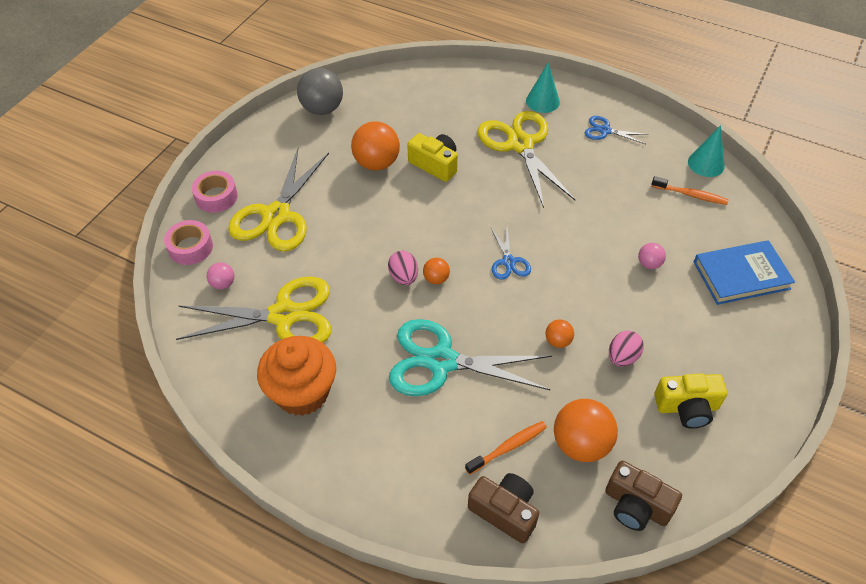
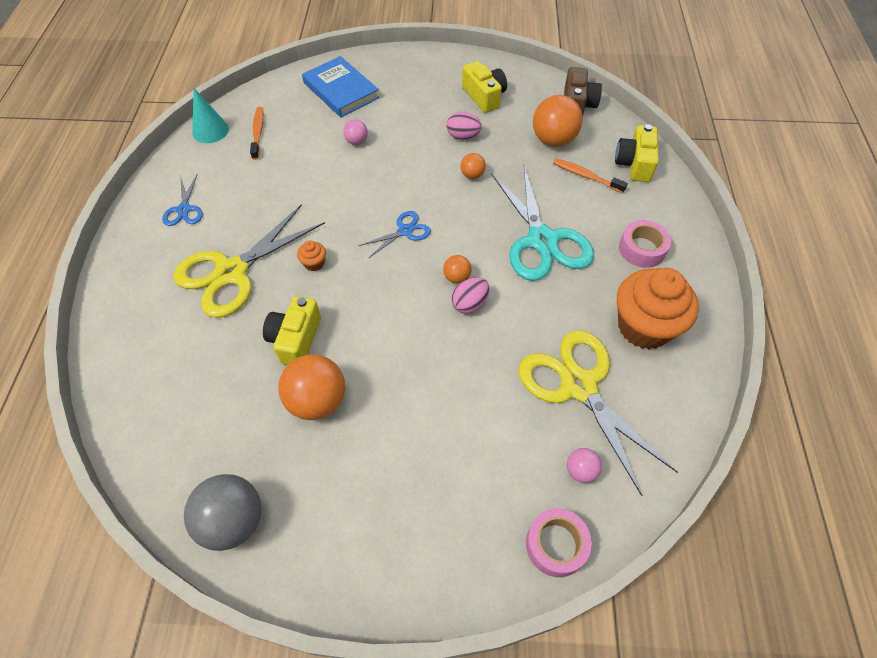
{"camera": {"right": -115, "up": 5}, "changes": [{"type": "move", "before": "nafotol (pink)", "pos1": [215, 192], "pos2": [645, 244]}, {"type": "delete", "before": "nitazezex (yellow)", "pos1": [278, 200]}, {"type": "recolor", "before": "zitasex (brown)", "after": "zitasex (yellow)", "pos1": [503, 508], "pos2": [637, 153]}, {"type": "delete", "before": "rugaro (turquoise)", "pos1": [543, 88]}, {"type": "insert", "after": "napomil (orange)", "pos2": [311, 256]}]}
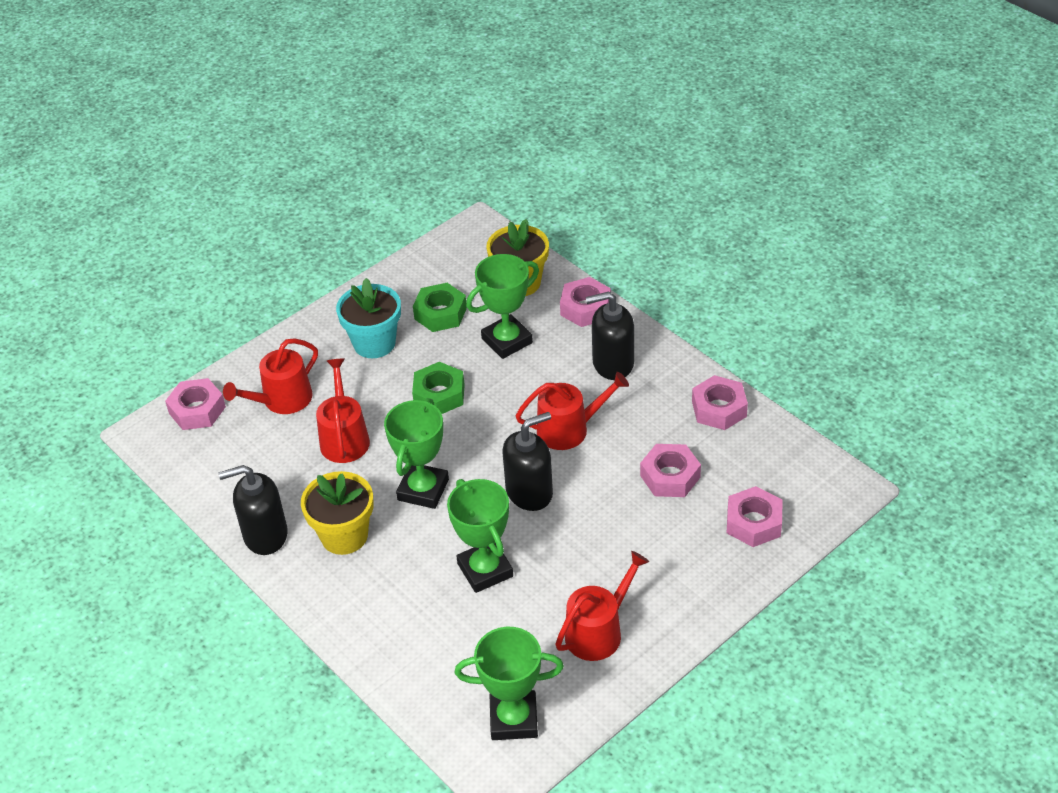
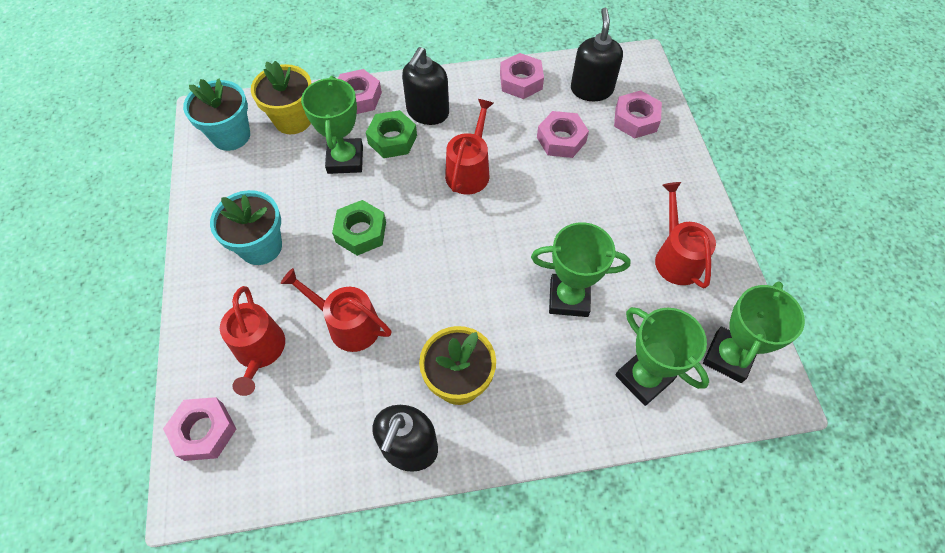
{"camera": {"right": -60, "up": 15}, "changes": [{"type": "move", "before": "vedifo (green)", "pos1": [416, 453], "pos2": [662, 356]}, {"type": "move", "before": "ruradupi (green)", "pos1": [440, 307], "pos2": [391, 134]}, {"type": "move", "before": "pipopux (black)", "pos1": [527, 461], "pos2": [597, 54]}, {"type": "insert", "after": "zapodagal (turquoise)", "pos2": [216, 114]}]}
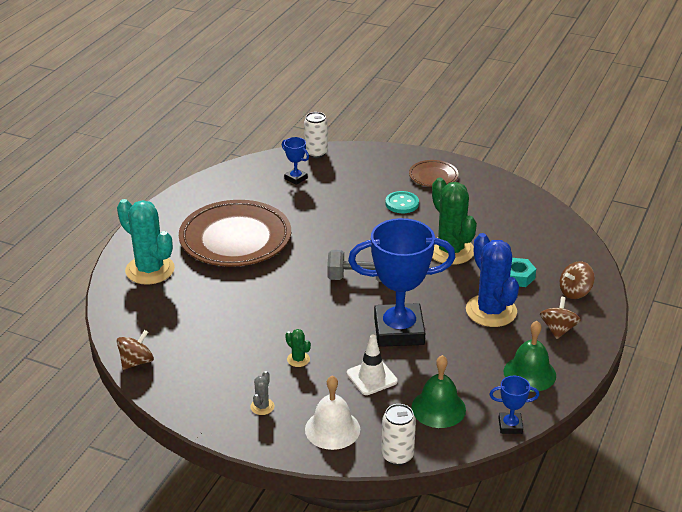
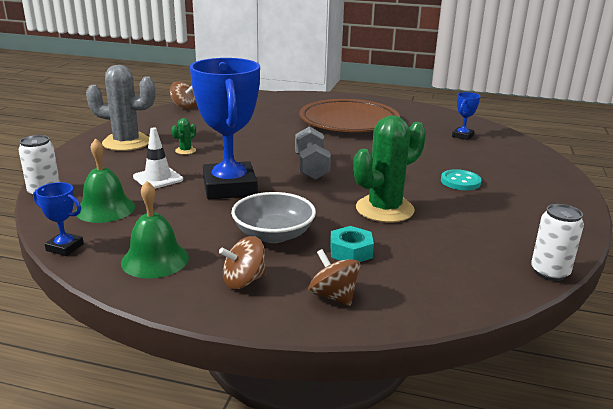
{"camera": {"right": 80, "up": -10}, "changes": [{"type": "delete", "before": "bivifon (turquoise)", "pos1": [146, 242]}, {"type": "resize", "before": "bivifon (grey)", "pos1": [262, 393], "pos2": [121, 108], "scale": 2.35}, {"type": "move", "before": "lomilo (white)", "pos1": [316, 135], "pos2": [557, 242]}, {"type": "delete", "before": "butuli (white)", "pos1": [332, 413]}, {"type": "delete", "before": "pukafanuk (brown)", "pos1": [433, 173]}, {"type": "replace", "before": "bivifon (blue)", "after": "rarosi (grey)", "pos1": [492, 280], "pos2": [273, 217]}, {"type": "rotate", "before": "vedifo (blue)", "pos1": [514, 405], "pos2": [58, 219], "turn": -60}, {"type": "rotate", "before": "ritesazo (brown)", "pos1": [560, 318], "pos2": [242, 262], "turn": 150}]}
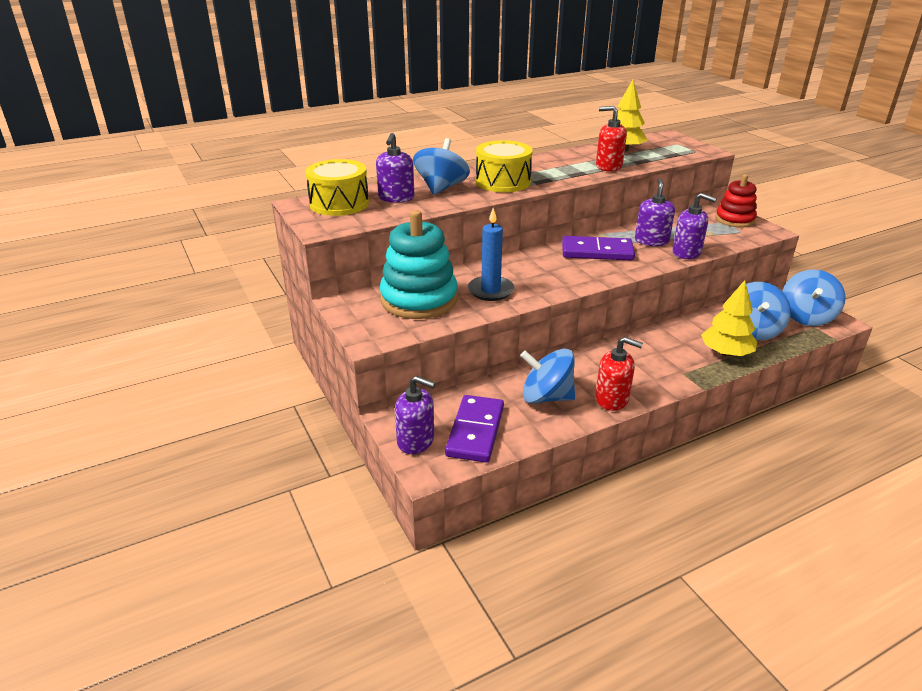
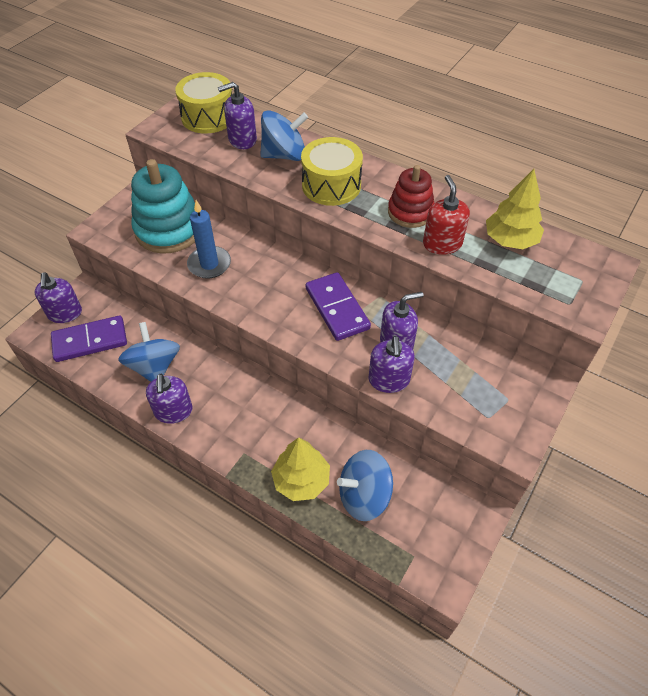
{"camera": {"right": 60, "up": 20}, "changes": [{"type": "recolor", "before": "pipopux (red)", "after": "pipopux (purple)", "pos1": [619, 374], "pos2": [169, 399]}, {"type": "move", "before": "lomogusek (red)", "pos1": [736, 201], "pos2": [411, 196]}, {"type": "delete", "before": "ritesazo (blue)", "pos1": [813, 297]}]}
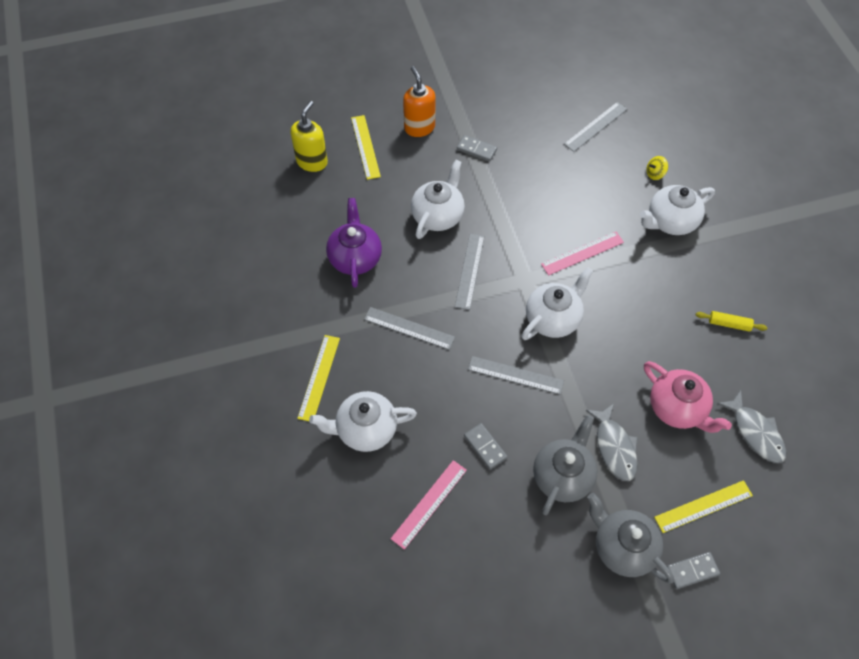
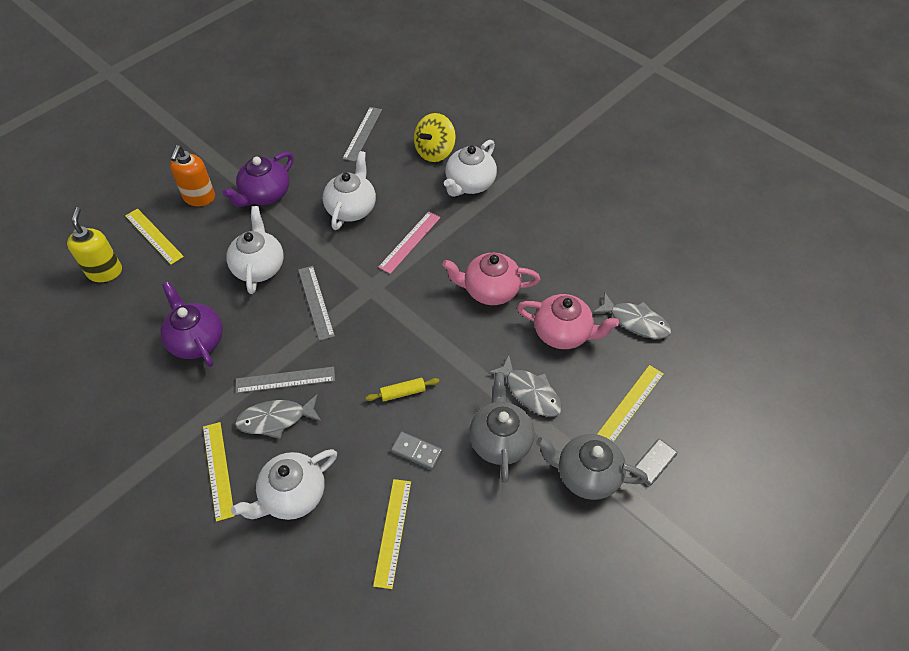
{"camera": {"right": -30, "up": -5}, "changes": [{"type": "recolor", "before": "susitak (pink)", "after": "susitak (yellow)", "pos1": [429, 505], "pos2": [392, 534]}, {"type": "rotate", "before": "pipopux (orange)", "pos1": [419, 101], "pos2": [192, 175], "turn": -120}, {"type": "replace", "before": "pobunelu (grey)", "after": "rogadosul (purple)", "pos1": [477, 148], "pos2": [257, 179]}, {"type": "delete", "before": "susitak (grey)", "pos1": [516, 375]}, {"type": "move", "before": "rogadosul (white)", "pos1": [557, 303], "pos2": [349, 190]}, {"type": "resize", "before": "ritesazo (yellow)", "pos1": [657, 168], "pos2": [435, 137], "scale": 2.04}, {"type": "move", "before": "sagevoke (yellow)", "pos1": [731, 321], "pos2": [402, 389]}, {"type": "insert", "after": "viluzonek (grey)", "pos2": [278, 416]}, {"type": "insert", "after": "rogadosul (pink)", "pos2": [491, 279]}]}
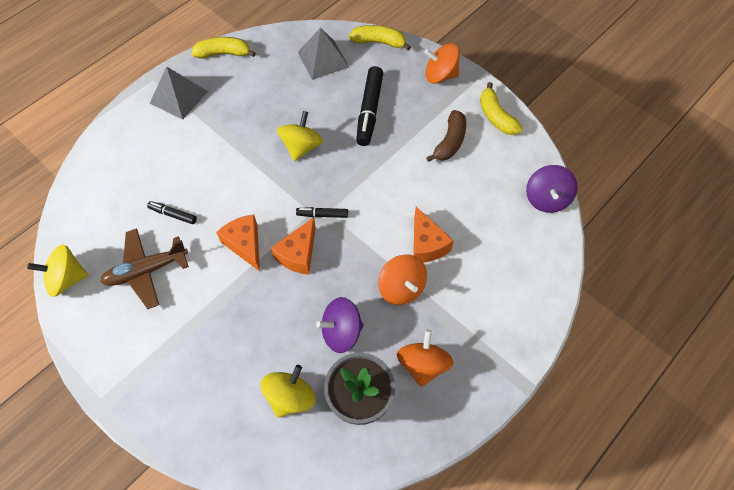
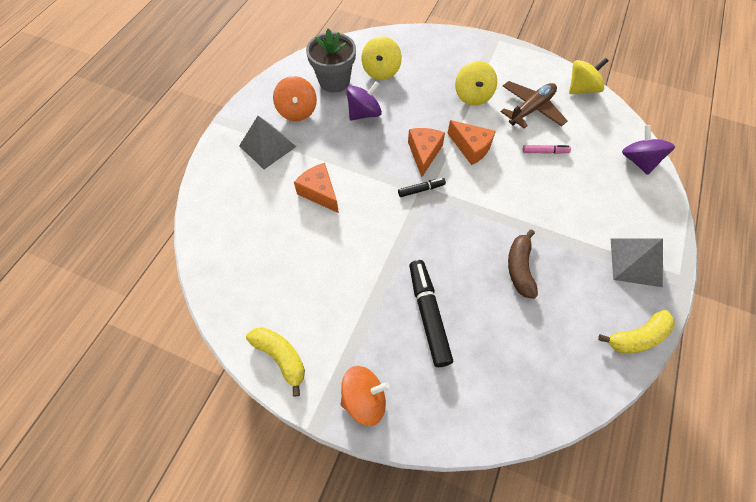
{"camera": {"right": 160, "up": 0}, "changes": [{"type": "recolor", "before": "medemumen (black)", "after": "medemumen (pink)", "pos1": [172, 212], "pos2": [547, 149]}, {"type": "move", "before": "ritesazo (yellow)", "pos1": [300, 136], "pos2": [476, 83]}, {"type": "move", "before": "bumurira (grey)", "pos1": [323, 54], "pos2": [267, 142]}, {"type": "delete", "before": "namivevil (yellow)", "pos1": [380, 38]}, {"type": "delete", "before": "ritesazo (orange)", "pos1": [402, 279]}, {"type": "move", "before": "namivevil (brown)", "pos1": [446, 136], "pos2": [523, 264]}, {"type": "move", "before": "ritesazo (purple)", "pos1": [552, 189], "pos2": [648, 150]}]}
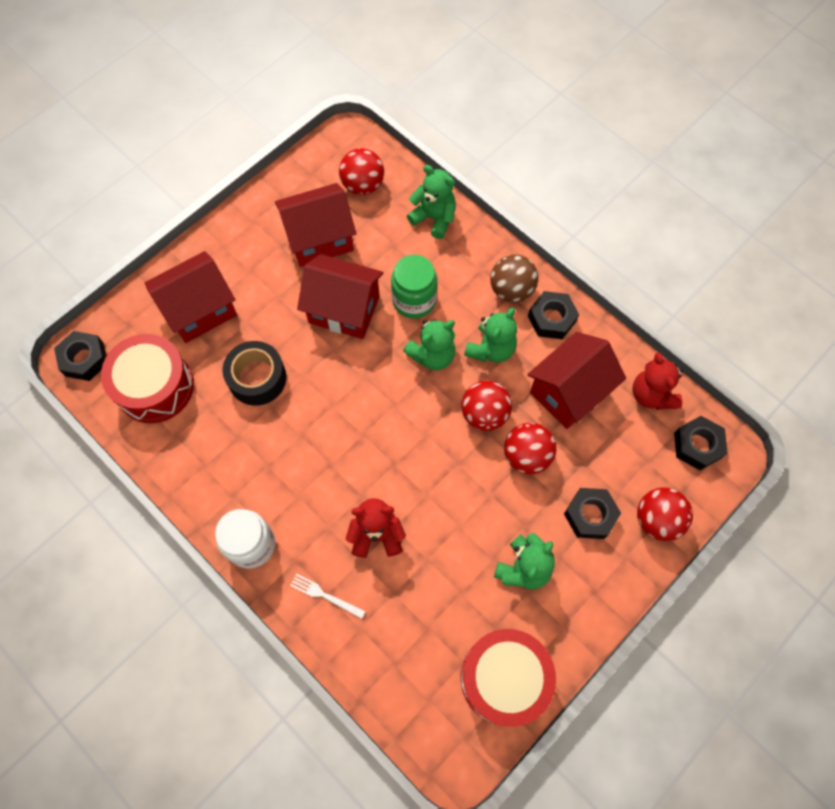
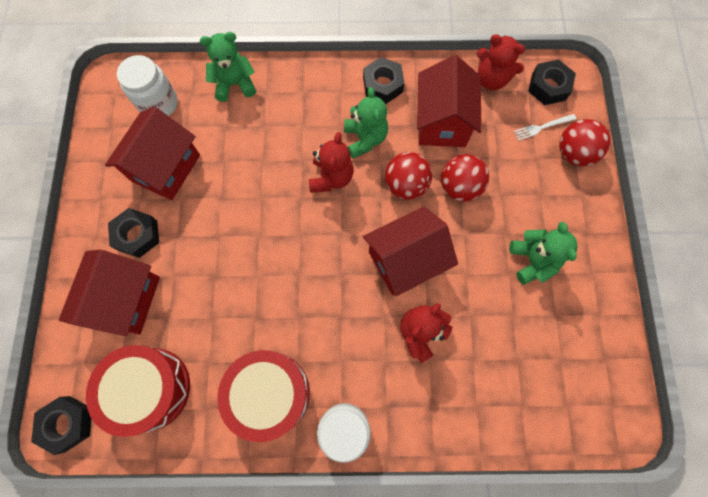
{"camera": {"right": -45, "up": 5}, "changes": [{"type": "delete", "before": "nafotol (black)", "pos1": [254, 373]}, {"type": "move", "before": "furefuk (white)", "pos1": [328, 596], "pos2": [545, 127]}, {"type": "move", "before": "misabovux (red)", "pos1": [340, 296], "pos2": [410, 251]}, {"type": "replace", "before": "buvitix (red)", "after": "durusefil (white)", "pos1": [361, 171], "pos2": [147, 85]}, {"type": "delete", "before": "durusefil (green)", "pos1": [414, 287]}, {"type": "recolor", "before": "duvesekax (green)", "after": "duvesekax (red)", "pos1": [429, 344], "pos2": [331, 162]}, {"type": "move", "before": "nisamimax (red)", "pos1": [508, 678], "pos2": [263, 396]}, {"type": "delete", "before": "buvitix (brown)", "pos1": [514, 278]}, {"type": "move", "before": "ruradupi (black)", "pos1": [592, 513], "pos2": [133, 233]}]}
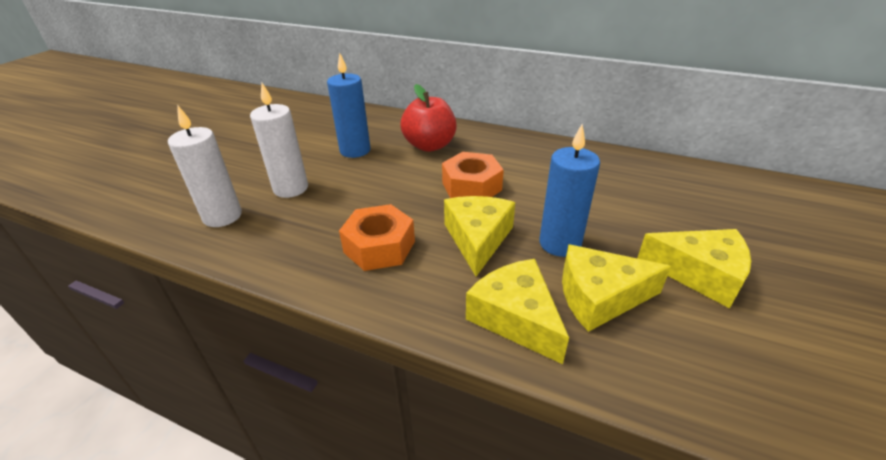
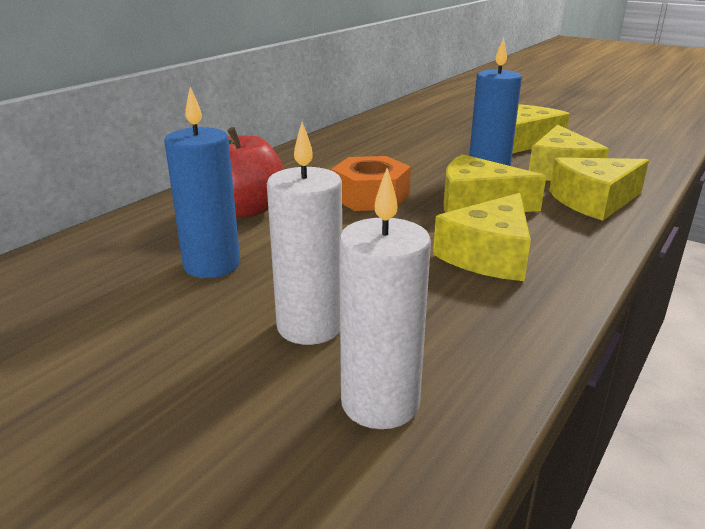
{"camera": {"right": -80, "up": -10}, "changes": [{"type": "replace", "before": "ruradupi (orange)", "after": "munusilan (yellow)", "pos1": [377, 237], "pos2": [482, 237]}]}
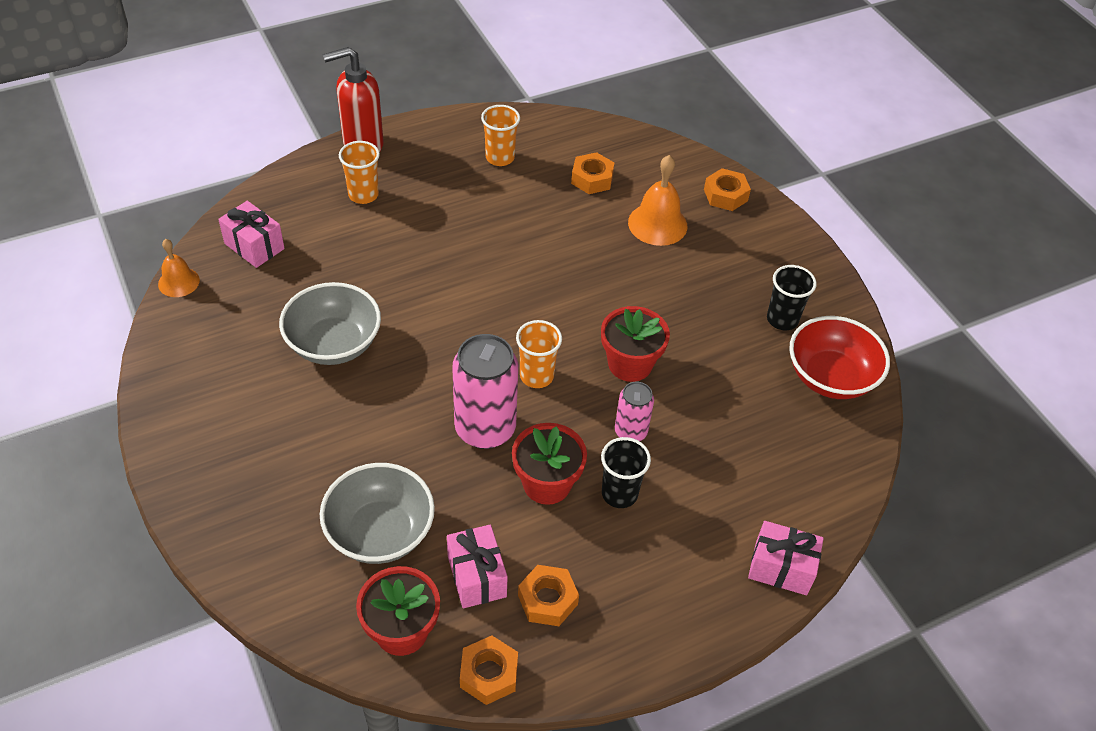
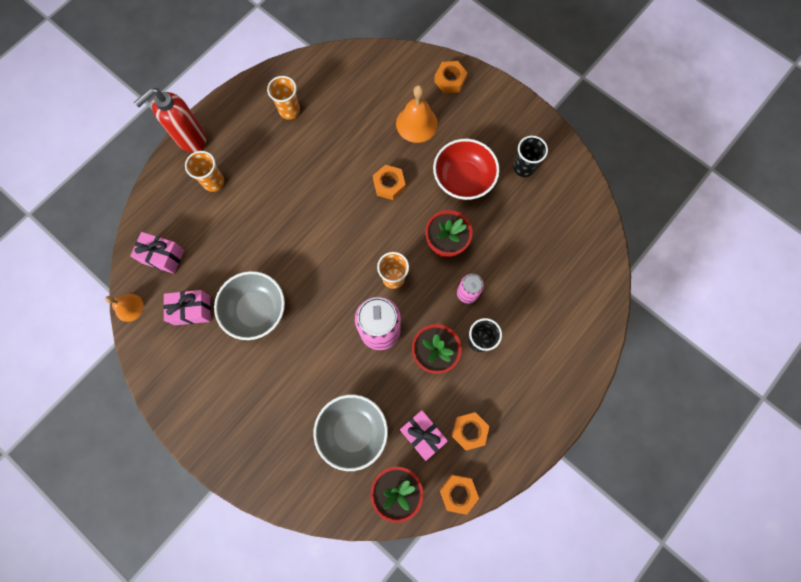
{"camera": {"right": -20, "up": 25}, "changes": [{"type": "move", "before": "ruradupi (orange)", "pos1": [592, 173], "pos2": [389, 182]}, {"type": "move", "before": "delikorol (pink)", "pos1": [786, 558], "pos2": [187, 307]}, {"type": "move", "before": "rarosi (red)", "pos1": [839, 357], "pos2": [466, 169]}]}
